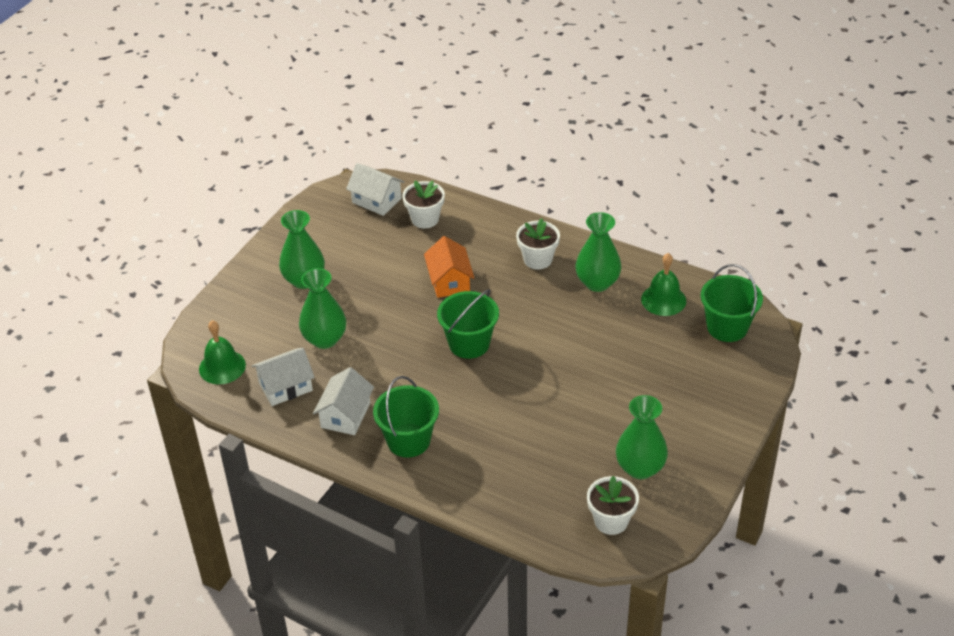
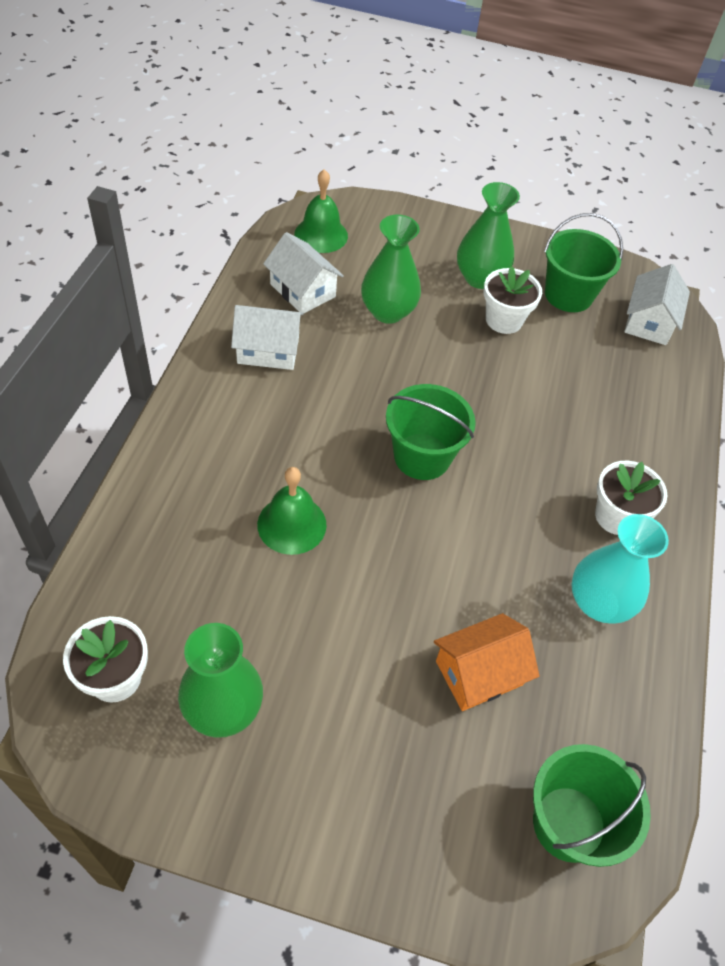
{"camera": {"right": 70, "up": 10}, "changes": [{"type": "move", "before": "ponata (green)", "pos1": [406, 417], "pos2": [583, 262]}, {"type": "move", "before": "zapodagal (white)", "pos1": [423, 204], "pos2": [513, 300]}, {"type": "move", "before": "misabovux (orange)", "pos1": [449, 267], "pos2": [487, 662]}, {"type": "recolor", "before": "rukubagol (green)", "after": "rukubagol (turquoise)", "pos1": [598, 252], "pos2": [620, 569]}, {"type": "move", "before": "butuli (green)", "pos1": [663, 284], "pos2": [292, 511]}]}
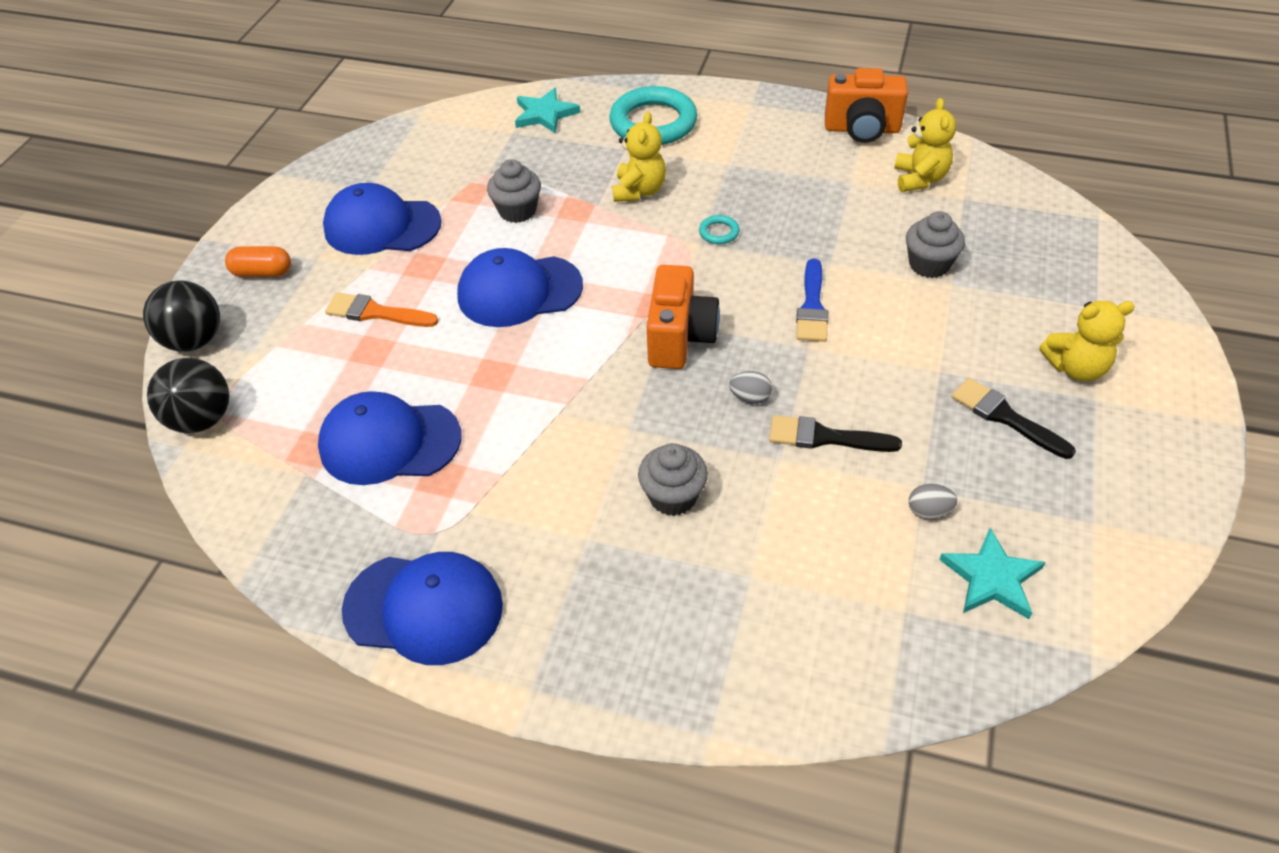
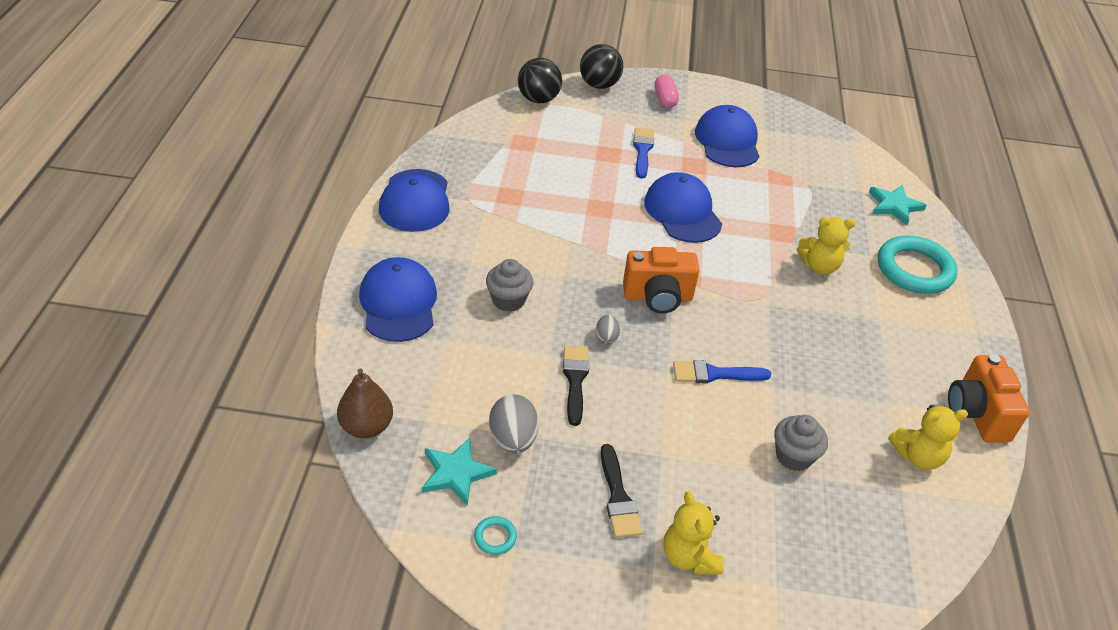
{"camera": {"right": 75, "up": -5}, "changes": [{"type": "recolor", "before": "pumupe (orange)", "after": "pumupe (pink)", "pos1": [258, 261], "pos2": [666, 91]}, {"type": "move", "before": "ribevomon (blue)", "pos1": [390, 438], "pos2": [398, 299]}, {"type": "recolor", "before": "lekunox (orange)", "after": "lekunox (blue)", "pos1": [382, 309], "pos2": [643, 153]}, {"type": "delete", "before": "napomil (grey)", "pos1": [514, 191]}, {"type": "move", "before": "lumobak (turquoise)", "pos1": [719, 229], "pos2": [495, 535]}, {"type": "resize", "before": "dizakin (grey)", "pos1": [933, 501], "pos2": [514, 424], "scale": 1.82}, {"type": "rotate", "before": "lekunox (black)", "pos1": [1013, 418], "pos2": [621, 491], "turn": 135}, {"type": "insert", "after": "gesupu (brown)", "pos2": [365, 403]}]}
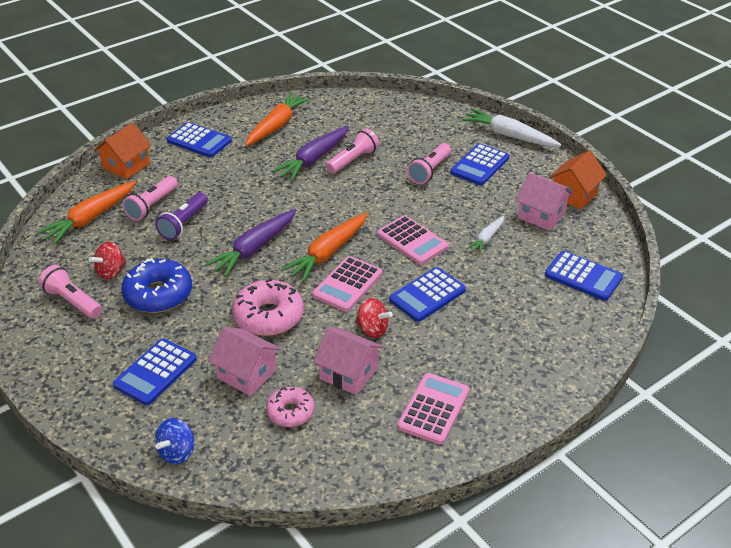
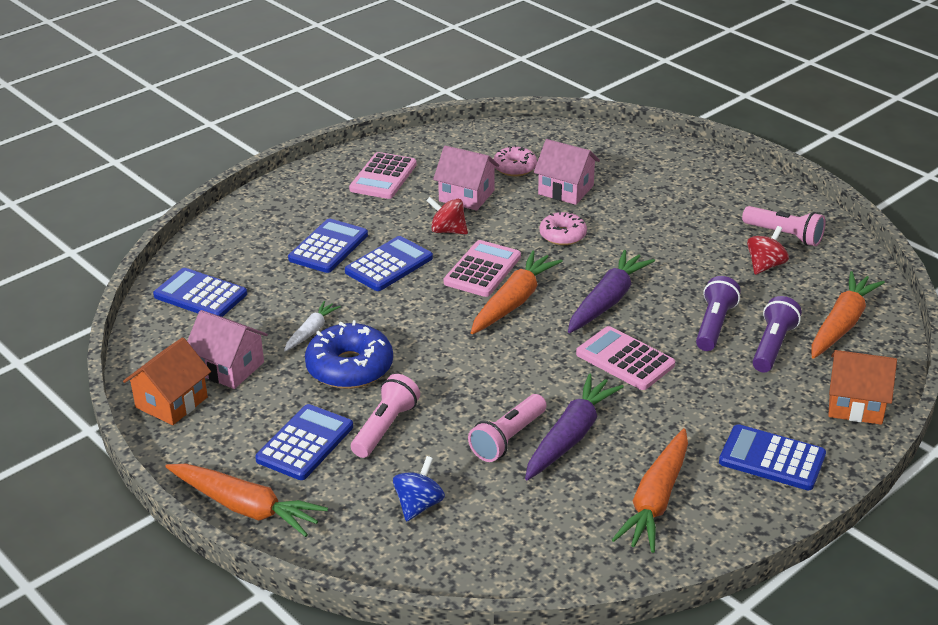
{"camera": {"right": 175, "up": -5}, "changes": [{"type": "rotate", "before": "misabovux (orange)", "pos1": [123, 150], "pos2": [862, 387], "turn": 75}, {"type": "move", "before": "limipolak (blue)", "pos1": [154, 372], "pos2": [328, 246]}, {"type": "move", "before": "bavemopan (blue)", "pos1": [156, 285], "pos2": [349, 354]}, {"type": "recolor", "before": "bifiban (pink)", "after": "bifiban (purple)", "pos1": [150, 198], "pos2": [777, 334]}, {"type": "move", "before": "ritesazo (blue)", "pos1": [174, 441], "pos2": [419, 489]}, {"type": "resize", "before": "bavemopan (pink)", "pos1": [268, 307], "pos2": [563, 228], "scale": 0.61}, {"type": "move", "before": "limipolak (pink)", "pos1": [413, 240], "pos2": [625, 358]}, {"type": "recolor", "before": "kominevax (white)", "after": "kominevax (orange)", "pos1": [511, 127], "pos2": [247, 500]}]}
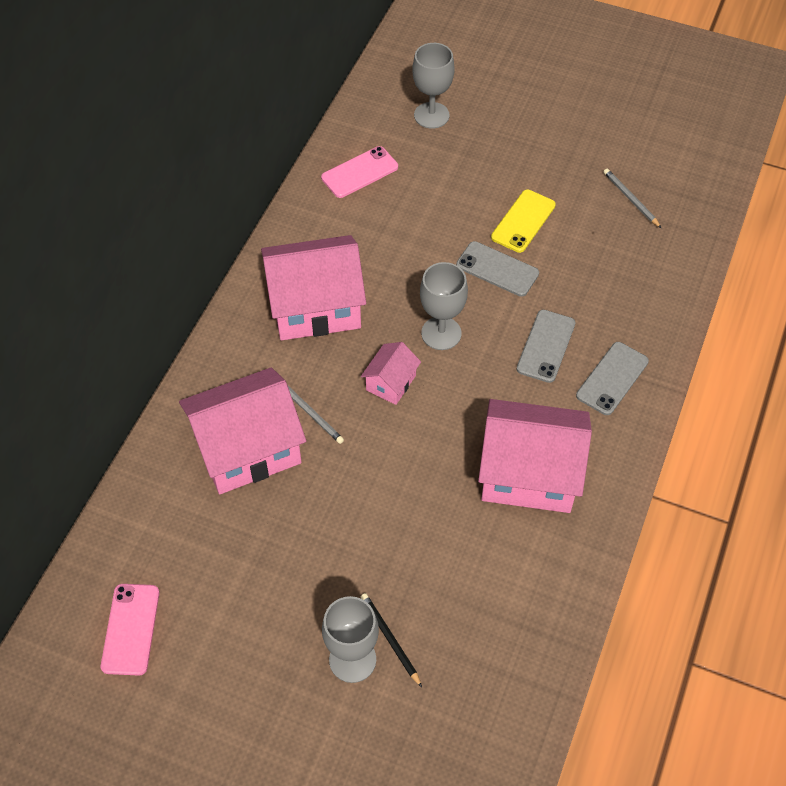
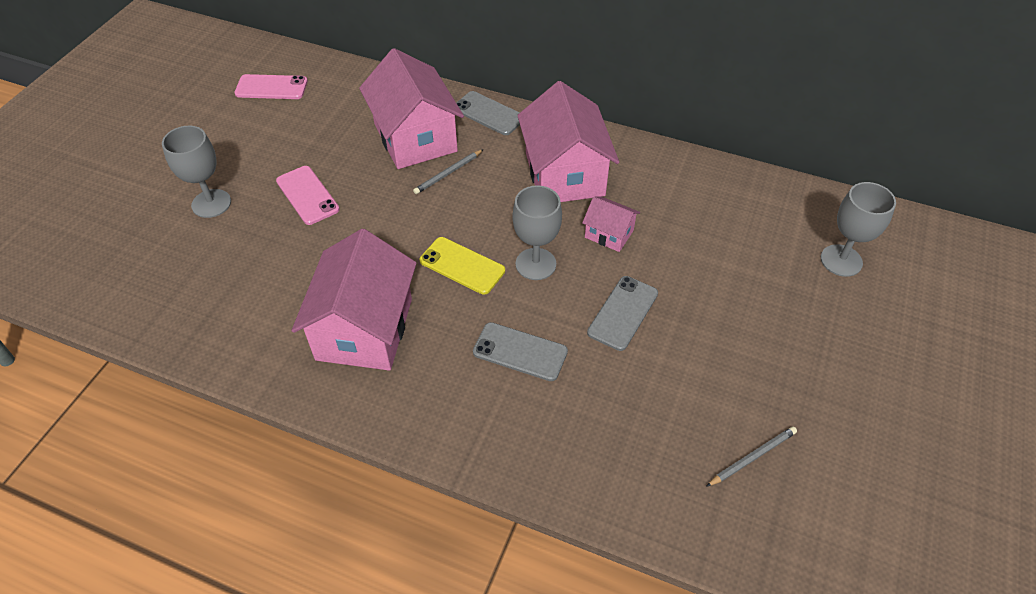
{"camera": {"right": 90, "up": -5}, "changes": [{"type": "move", "before": "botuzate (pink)", "pos1": [359, 172], "pos2": [308, 195]}, {"type": "move", "before": "misabovux (pink)", "pos1": [391, 373], "pos2": [611, 224]}, {"type": "delete", "before": "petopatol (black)", "pos1": [391, 640]}, {"type": "move", "before": "botuzate (yellow)", "pos1": [523, 221], "pos2": [462, 266]}, {"type": "move", "before": "botuzate (grey)", "pos1": [612, 378], "pos2": [488, 113]}]}
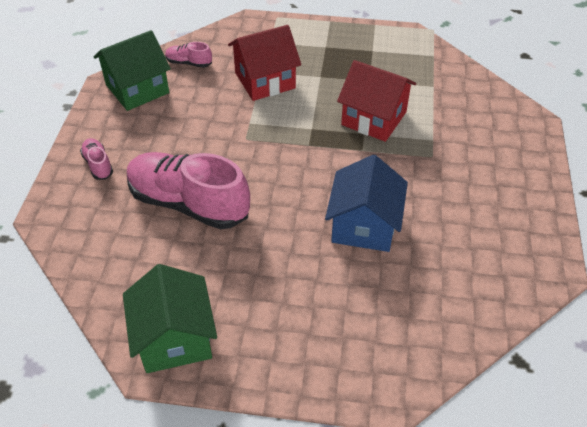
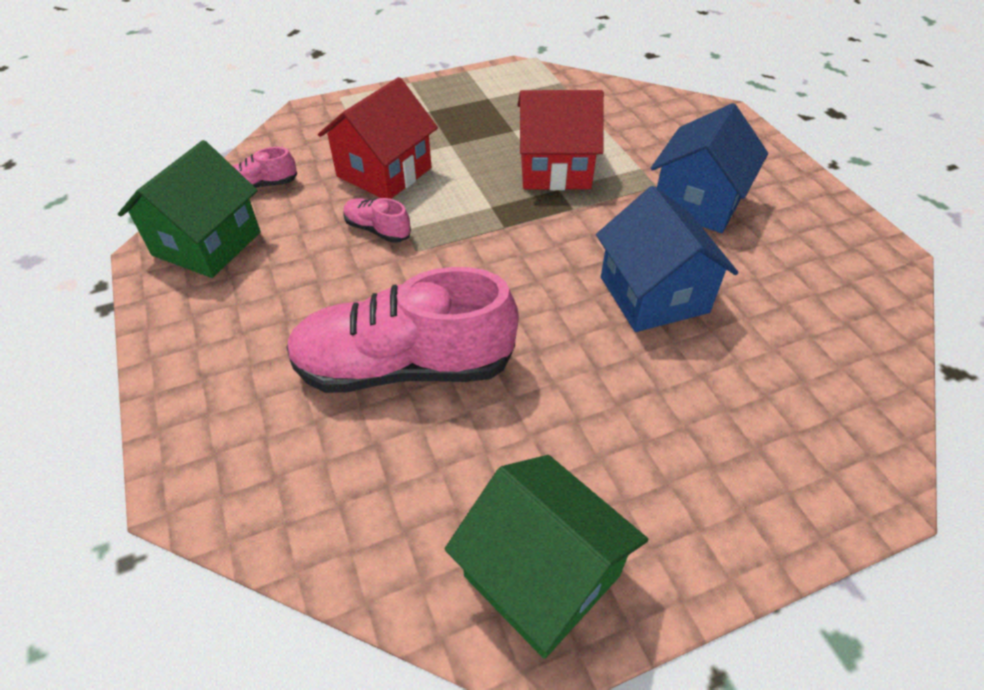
{"camera": {"right": -30, "up": 0}, "changes": [{"type": "move", "before": "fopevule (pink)", "pos1": [96, 159], "pos2": [377, 220]}, {"type": "insert", "after": "misabovux (blue)", "pos2": [709, 168]}]}
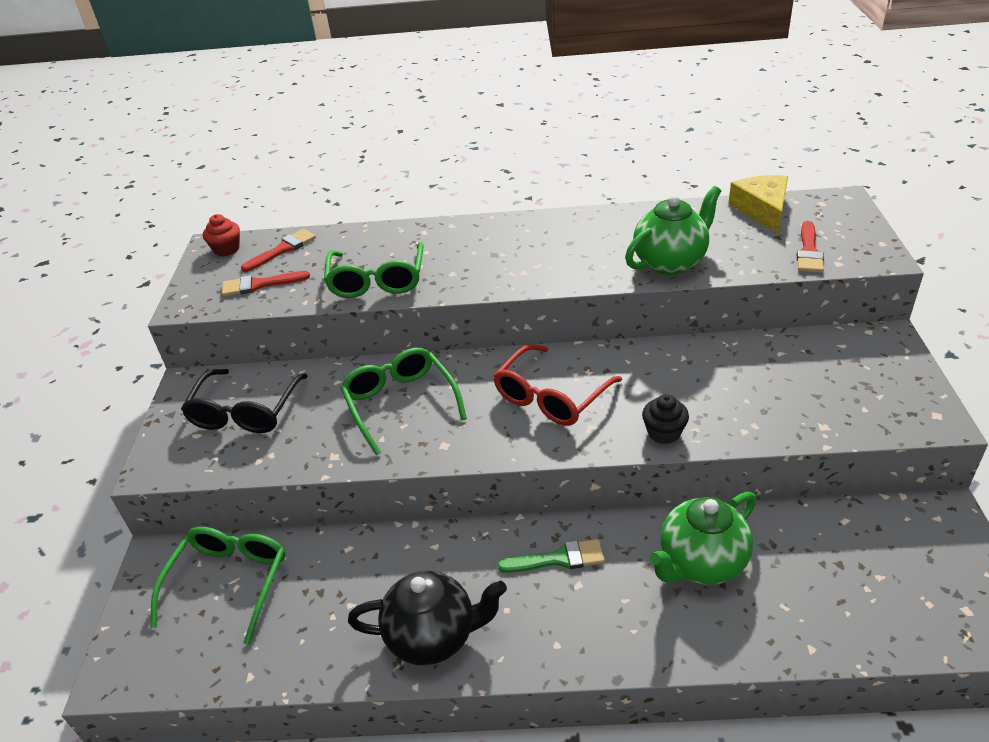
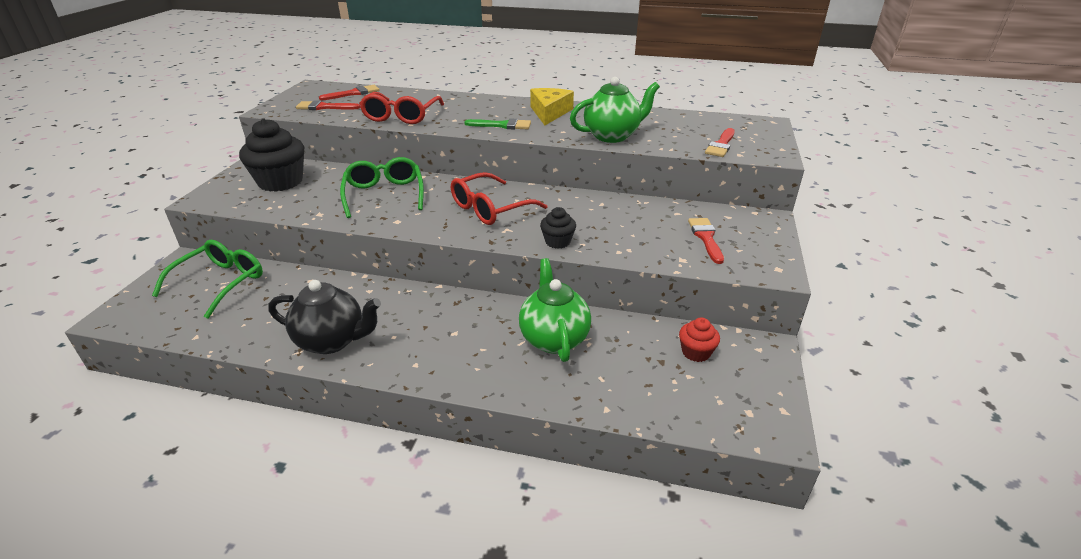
{"camera": {"right": 10, "up": -5}, "changes": [{"type": "replace", "before": "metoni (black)", "after": "napomil (black)", "pos1": [244, 401], "pos2": [271, 155]}, {"type": "move", "before": "napomil (red)", "pos1": [221, 235], "pos2": [699, 339]}, {"type": "recolor", "before": "metoni (green)", "after": "metoni (red)", "pos1": [374, 270], "pos2": [401, 108]}, {"type": "move", "before": "lekunox (green)", "pos1": [551, 556], "pos2": [498, 124]}, {"type": "rotate", "before": "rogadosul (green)", "pos1": [702, 538], "pos2": [555, 310], "turn": 105}, {"type": "move", "before": "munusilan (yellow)", "pos1": [758, 204], "pos2": [552, 106]}, {"type": "insert", "after": "lekunox (red)", "pos2": [706, 241]}]}
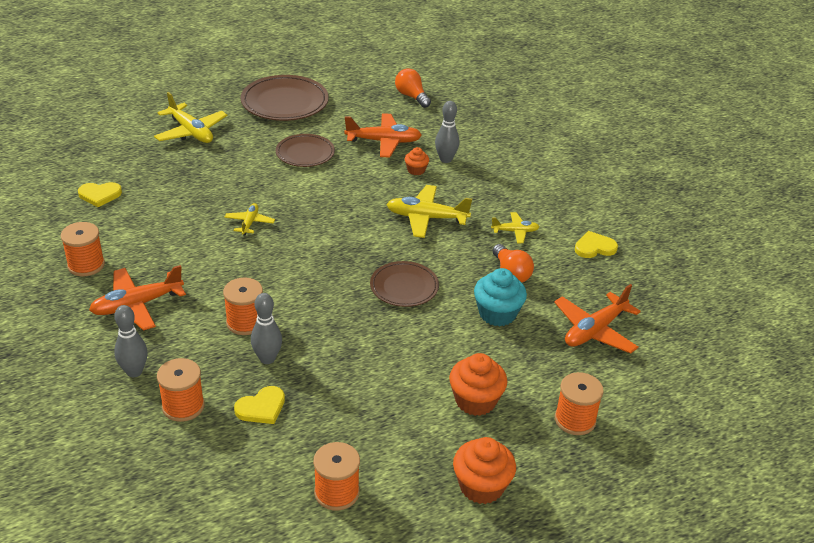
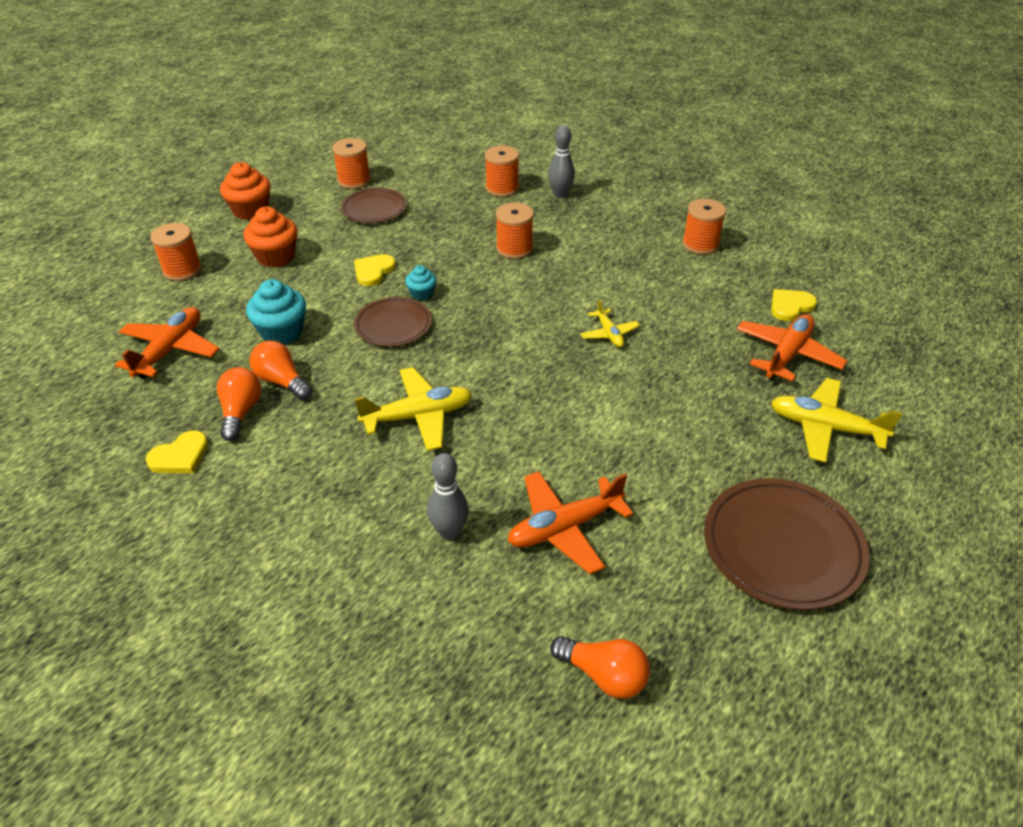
{"camera": {"right": 155, "up": 5}, "changes": [{"type": "move", "before": "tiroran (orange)", "pos1": [137, 298], "pos2": [792, 347]}, {"type": "move", "before": "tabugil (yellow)", "pos1": [259, 405], "pos2": [375, 270]}, {"type": "delete", "before": "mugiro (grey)", "pos1": [266, 328]}, {"type": "move", "before": "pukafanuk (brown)", "pos1": [305, 150], "pos2": [374, 205]}, {"type": "delete", "before": "napomil (orange)", "pos1": [417, 161]}, {"type": "delete", "before": "tiroran (yellow)", "pos1": [515, 227]}, {"type": "insert", "after": "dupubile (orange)", "pos2": [239, 404]}, {"type": "insert", "after": "napomil (turquoise)", "pos2": [420, 282]}]}
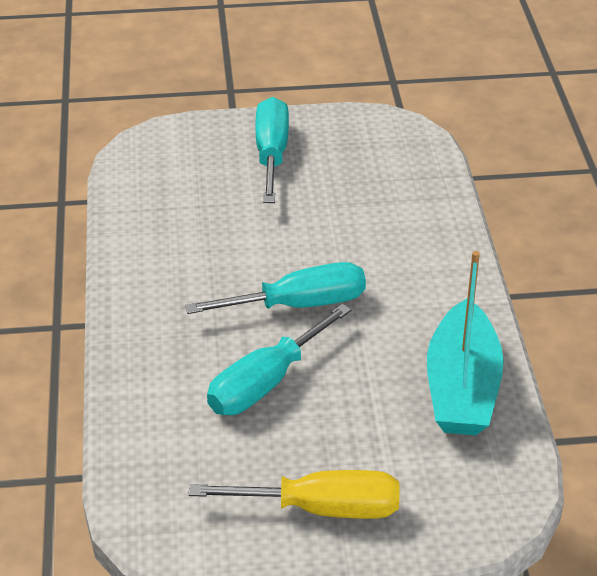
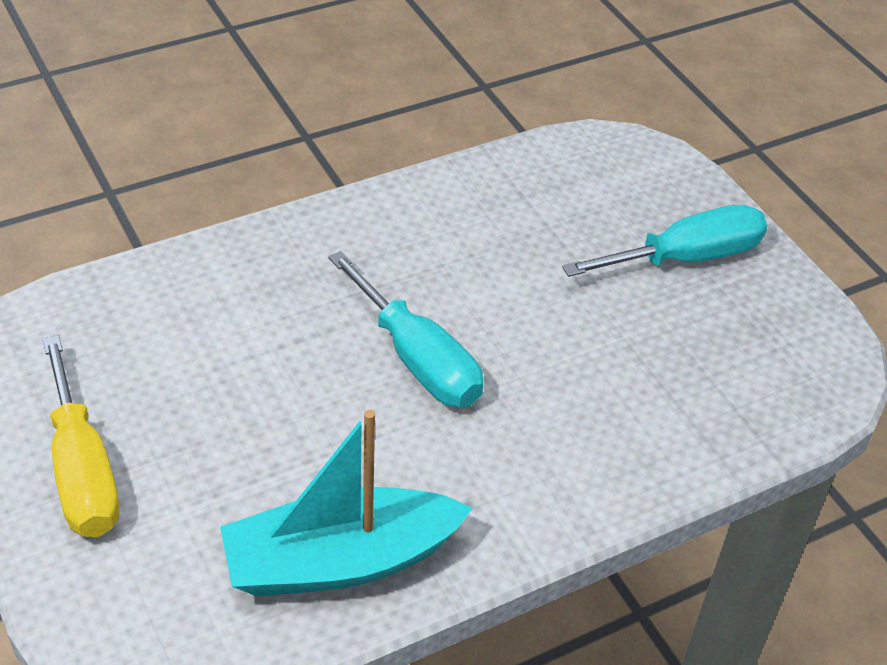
{"camera": {"right": 65, "up": 5}, "changes": [{"type": "delete", "before": "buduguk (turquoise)", "pos1": [279, 359]}]}
